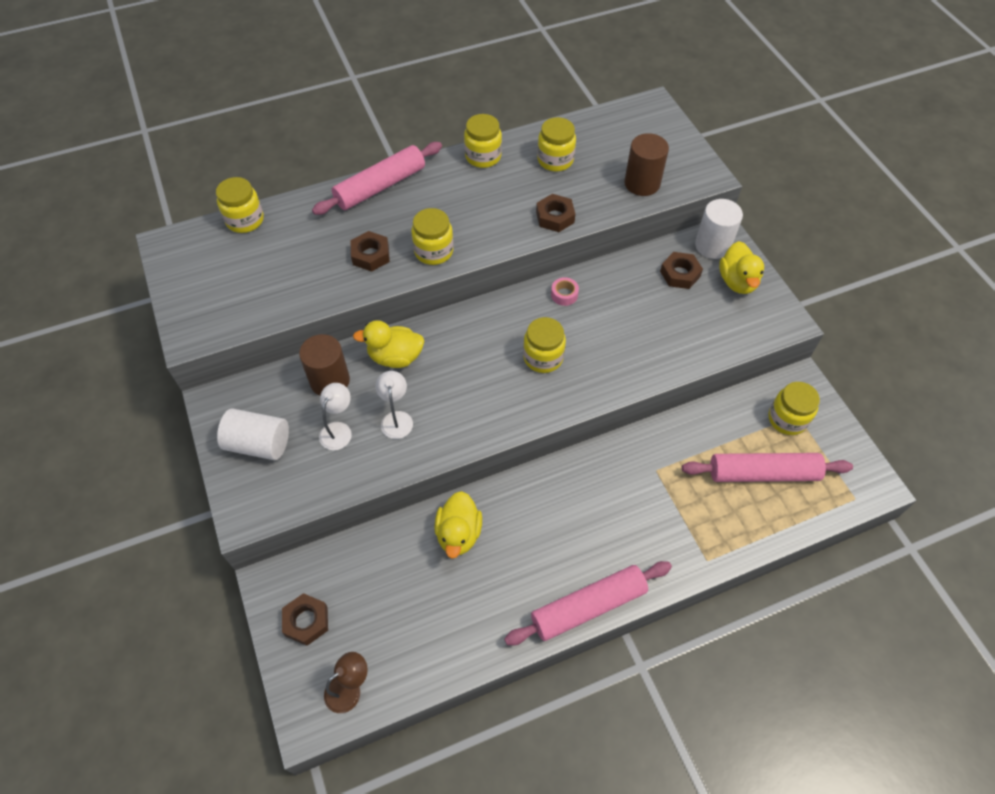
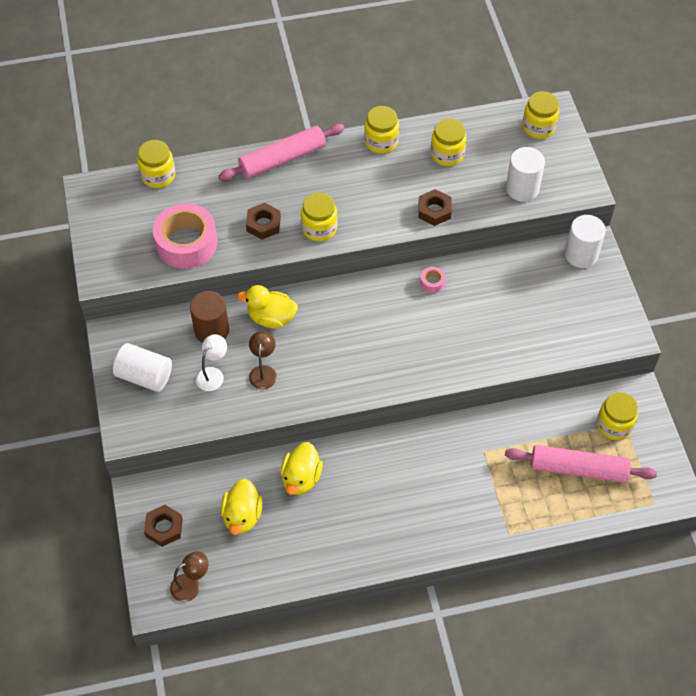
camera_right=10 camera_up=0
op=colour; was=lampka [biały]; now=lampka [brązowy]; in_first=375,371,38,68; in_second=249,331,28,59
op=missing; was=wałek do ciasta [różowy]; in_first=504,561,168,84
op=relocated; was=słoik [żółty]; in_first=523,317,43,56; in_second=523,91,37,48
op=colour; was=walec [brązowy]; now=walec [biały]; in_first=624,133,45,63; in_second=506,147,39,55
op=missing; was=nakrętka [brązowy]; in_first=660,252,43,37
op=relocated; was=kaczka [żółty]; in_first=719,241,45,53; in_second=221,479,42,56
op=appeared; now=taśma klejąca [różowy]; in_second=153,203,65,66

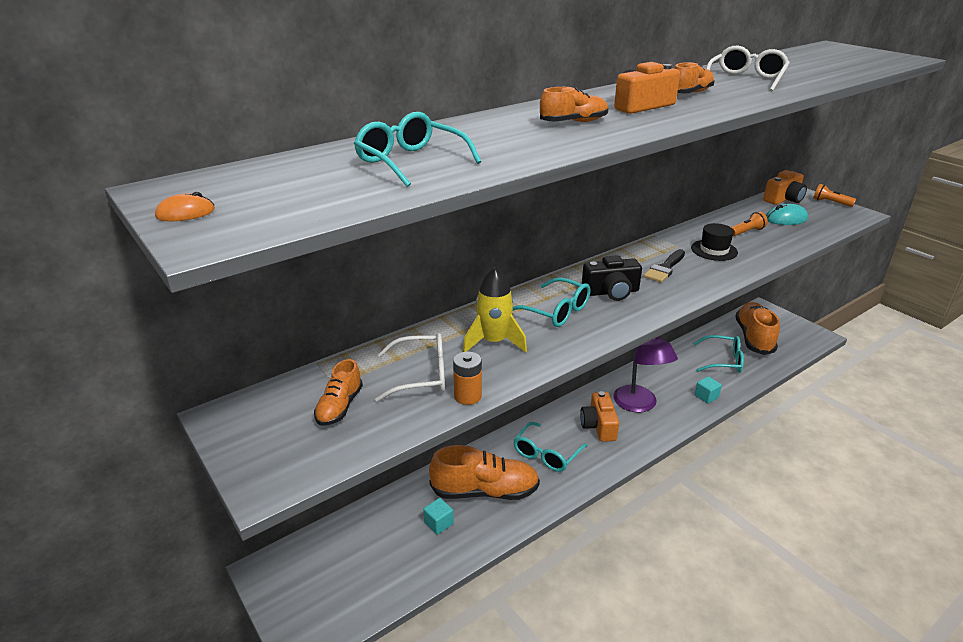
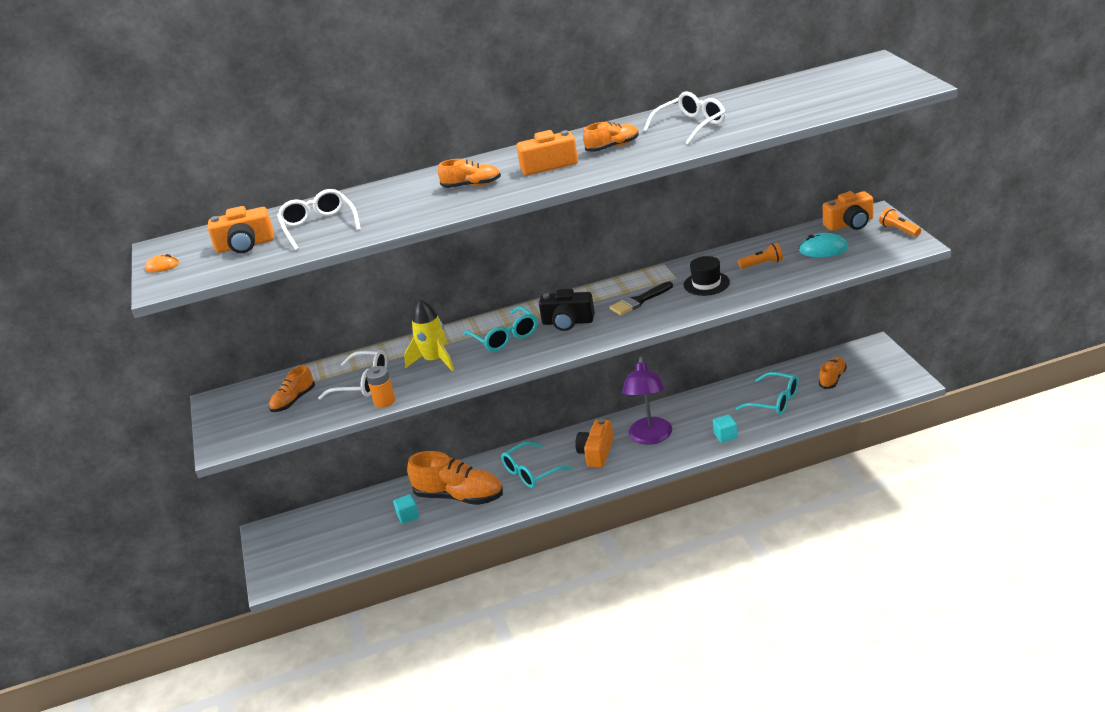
camera_right=25 camera_up=0
op=colour; was=okulary [turkusowy]; now=okulary [biały]; in_first=354,112,127,75; in_second=277,189,84,61
op=size; was=but [pomarańczowy]; in_first=735,302,45,53; in_second=819,357,28,32; ratio=0.53
op=appeared; now=aparat fotograficzny [pomarańczowy]; in_second=208,206,66,47

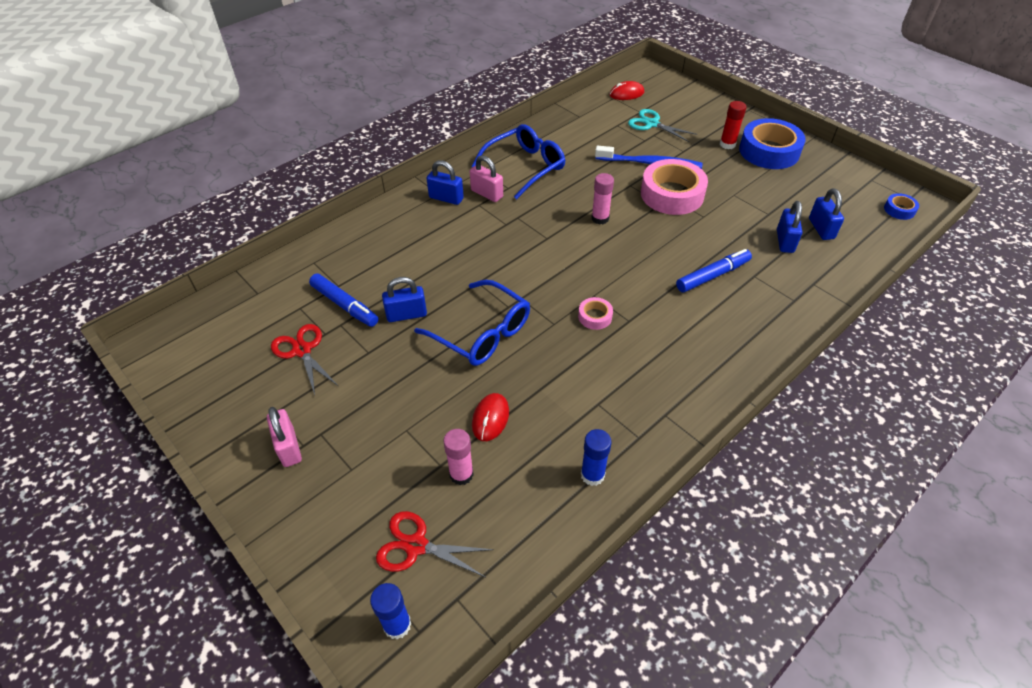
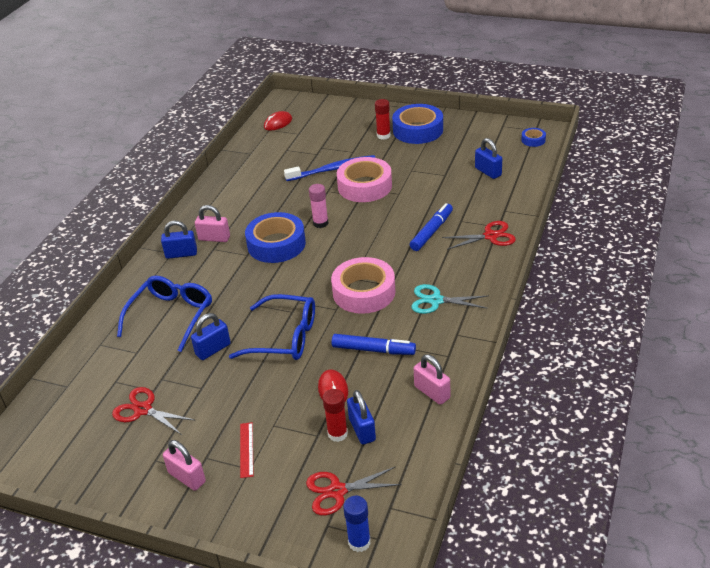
camera_right=-25 camera_up=-10
op=relocated; was=flamaster [niebieski]; in_first=309,273,69,54; in_second=332,334,84,21
op=colour; was=klej w sztyfcie [różowy]; now=klej w sztyfcie [czerwony]; in_first=443,429,31,56; in_second=323,389,25,53
op=relocated; was=okulary [niebieski]; in_first=471,124,94,75; in_second=117,276,95,76
op=size; was=taśma klejąca [różowy]; in_first=578,297,35,33; in_second=331,257,65,57; ratio=2.19
op=exchanged; was=klej w sztyfcie [niebieski]; now=kłódka [różowy]; in_first=581,429,31,57; in_second=414,354,36,51
op=relocated; was=nożyczki [turkusowy]; in_first=628,109,69,33; in_second=411,284,77,30
op=relocated; was=kłódka [niebieski]; in_first=777,201,25,52; in_second=347,390,29,55
op=appeared; now=linijka [czerwony]; in_second=240,422,14,56
op=appeared; now=taśma klejąca [niebieski]; in_second=245,212,61,51
op=appeared; now=nożyczki [czerwony]; in_second=442,221,74,29

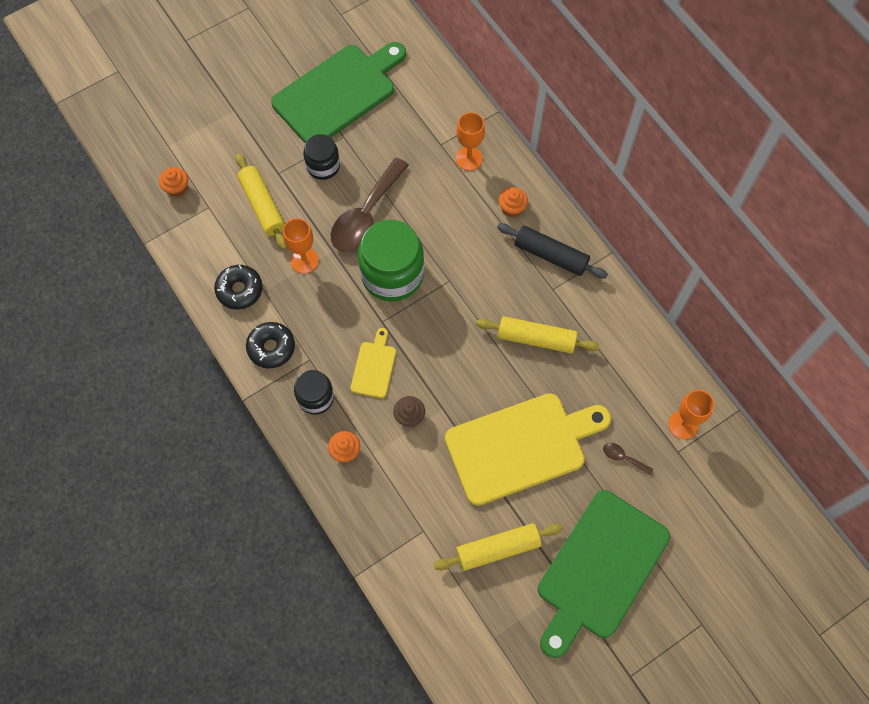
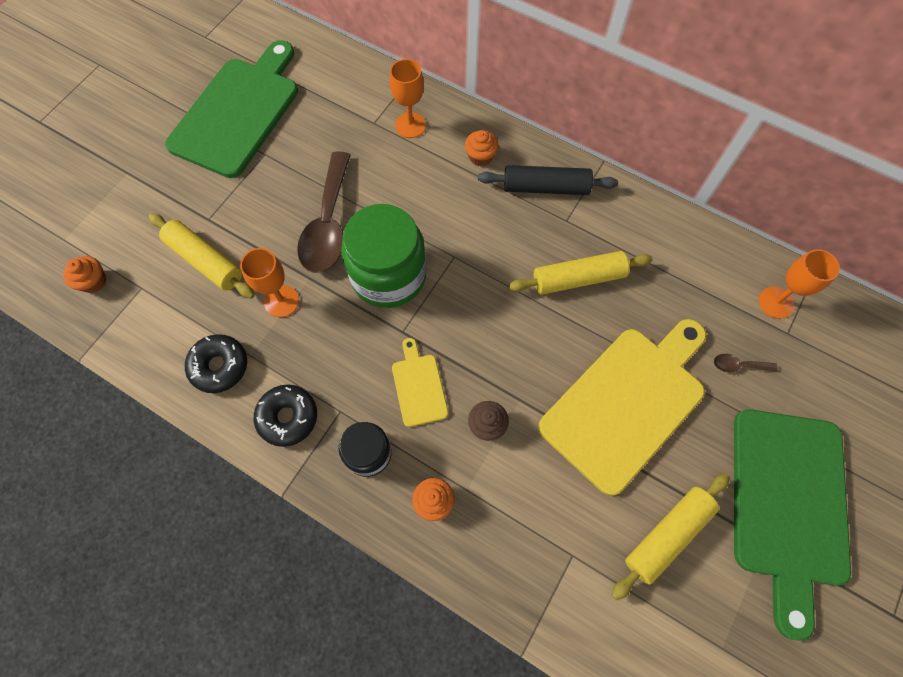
camera_right=-25 camera_up=0
op=missing; was=słoik [czarny]; in_first=303,134,37,46

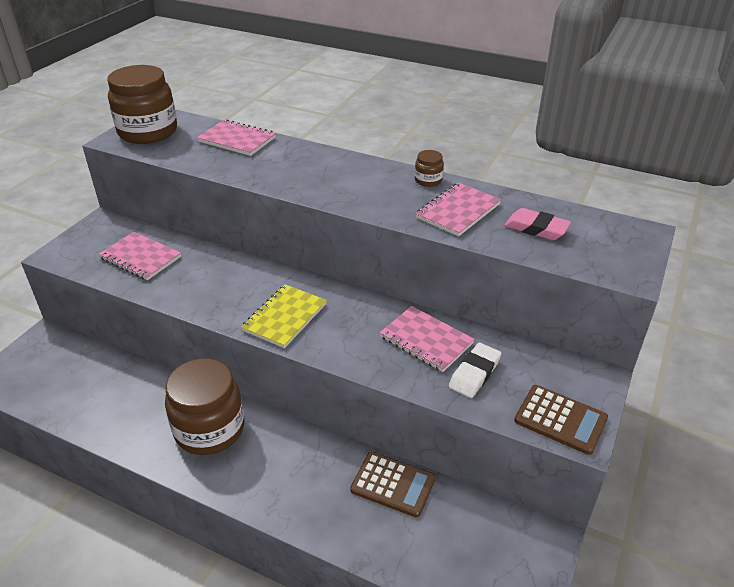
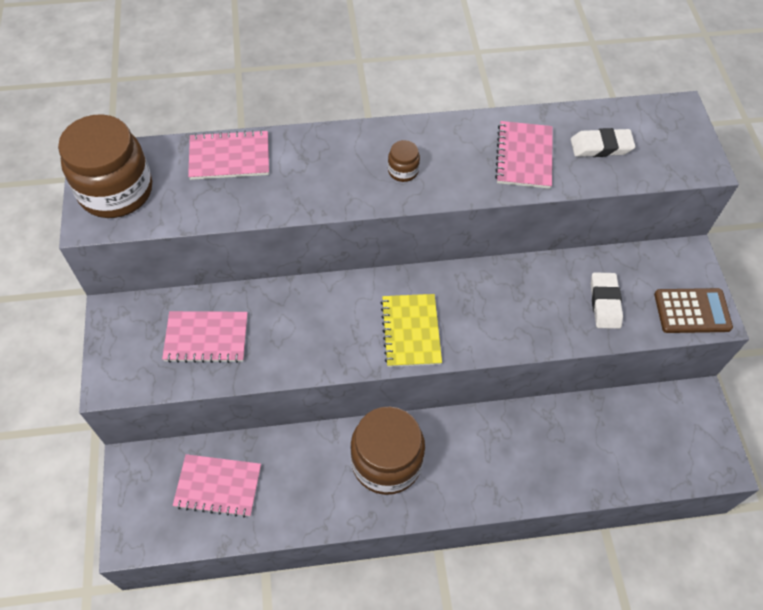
camera_right=-35 camera_up=20
op=missing; was=kalkulator [brązowy]; in_first=350,452,85,65
op=relocated; was=zeszyt [różowy]; in_first=380,306,95,66; in_second=173,454,88,64
op=relocated; was=słoik [brązowy]; in_first=415,150,29,37; in_second=388,140,32,42
op=colour; was=gumka do mazania [różowy]; now=gumka do mazania [biały]; in_first=504,208,67,32; in_second=571,128,64,29

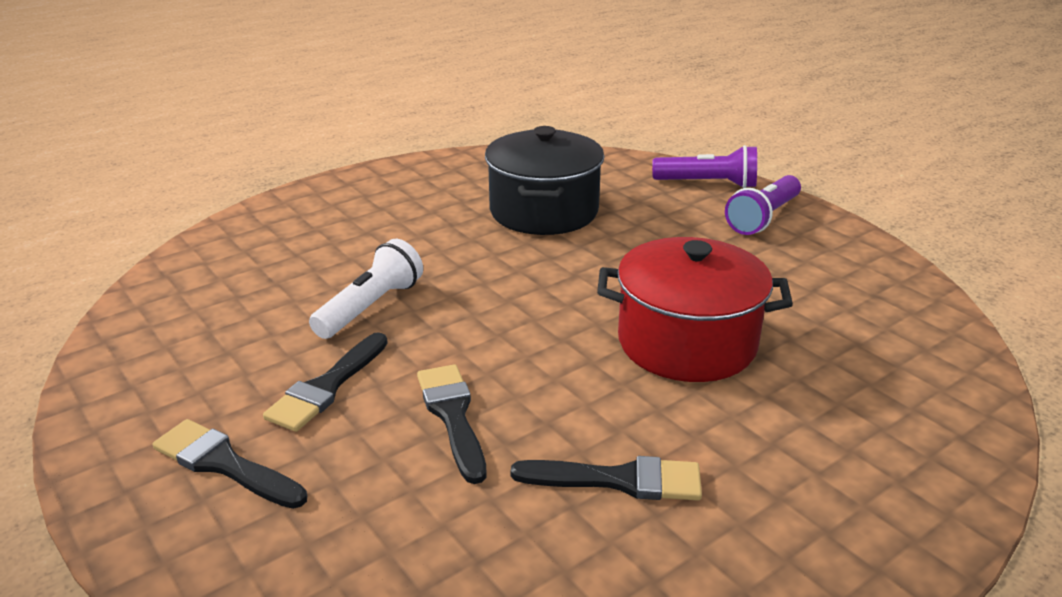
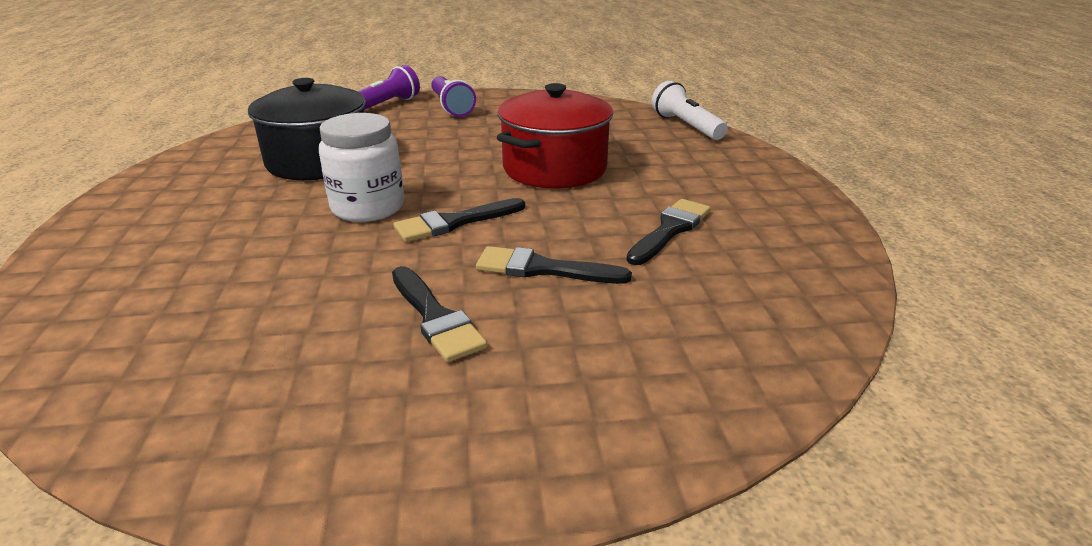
camera_right=-60 camera_up=0
op=relocated; was=pędzel [czarny]; in_first=153,419,154,90; in_second=393,198,132,44
op=relocated; was=latarka [biały]; in_first=309,239,114,100; in_second=651,81,77,59
op=appeared; now=słoik [biały]; in_second=319,113,85,109

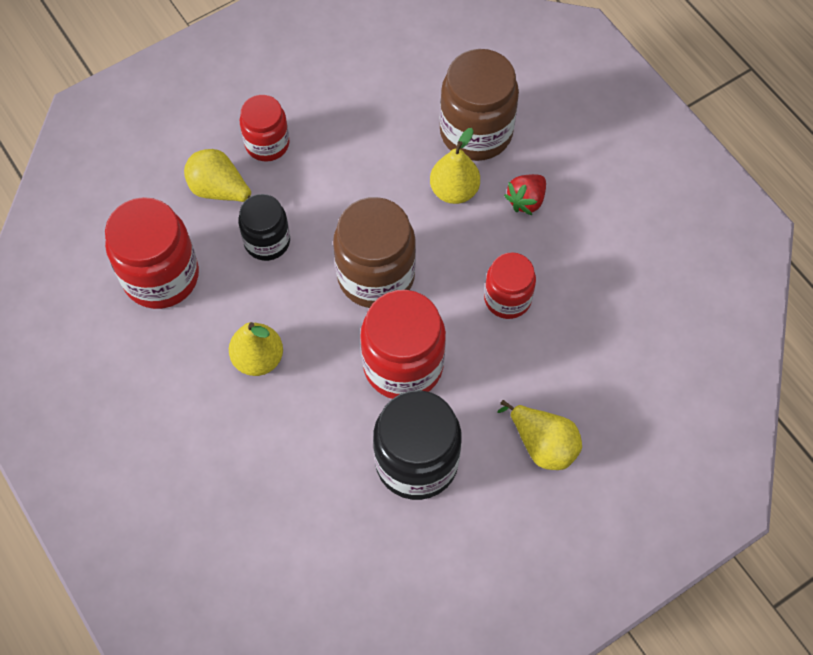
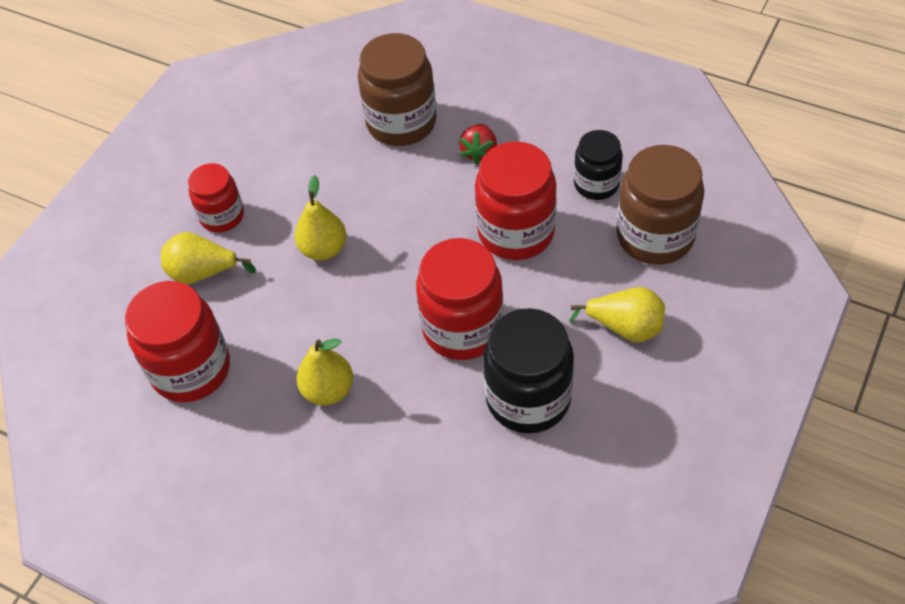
camera_right=-25 camera_up=-10
op=relocated; was=słoik [czarny]; in_first=238,194,52,67; in_second=574,130,49,70
op=relocated; was=słoik [brązowy]; in_first=333,197,83,111; in_second=617,145,87,120
op=relocated; was=gruszka [żółty]; in_first=430,128,50,76; in_second=294,175,53,85
op=size; was=słoik [czerwony]; in_first=484,252,52,67; in_second=475,141,82,119; ratio=1.64

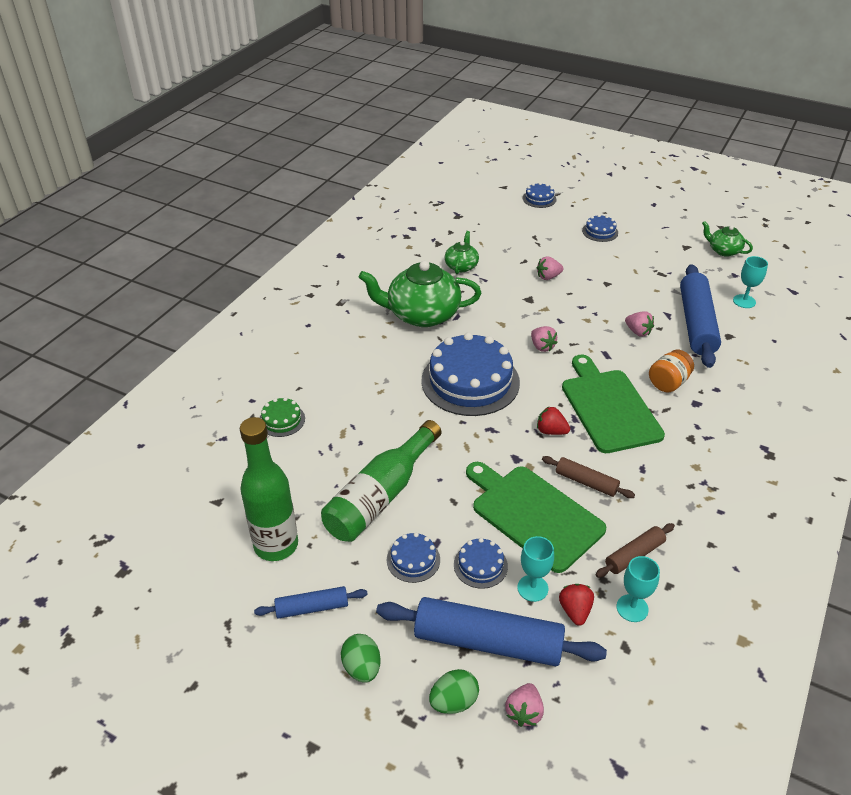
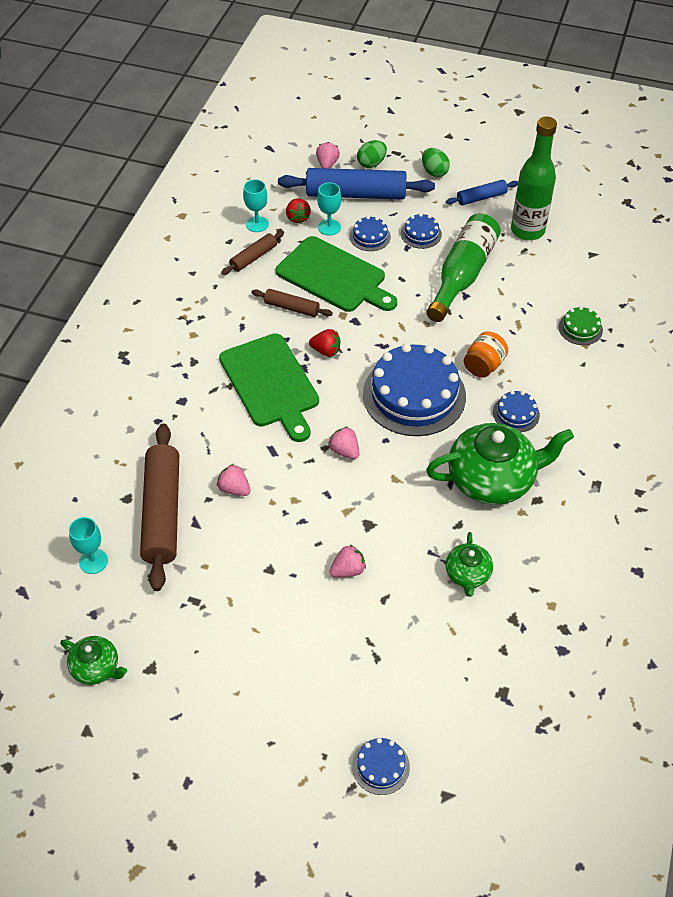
camera_right=170 camera_up=10
op=relocated; was=tort [niebieski]; in_first=582,214,36,28; in_second=493,391,47,41
op=relocated; was=słoik [pomarańczowy]; in_first=649,350,45,42; in_second=464,331,44,47
op=colour; was=wałek do ciasta [niebieski]; now=wałek do ciasta [brązowy]; in_first=680,264,41,104; in_second=140,423,39,168

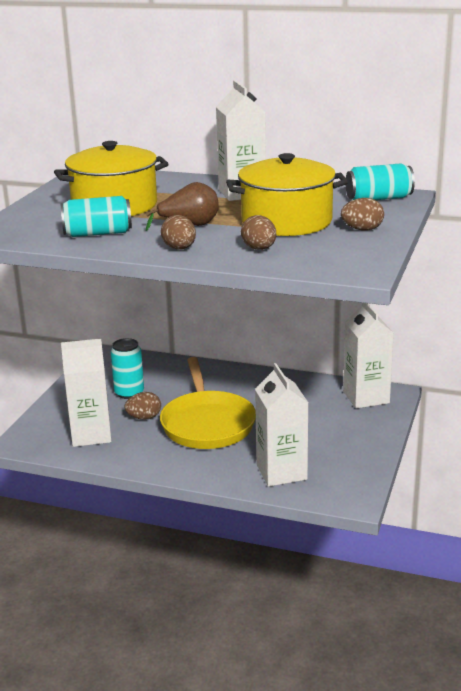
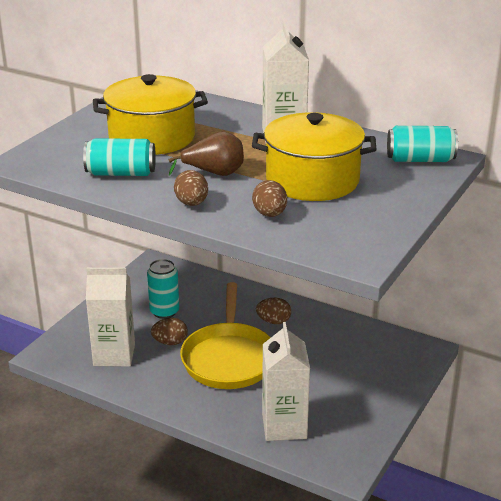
camera_right=10 camera_up=5
op=relocated; was=jajko [brązowy]; in_first=341,198,43,33; in_second=256,298,35,26
op=missing; was=karton mleka [biały]; in_first=343,303,51,106

